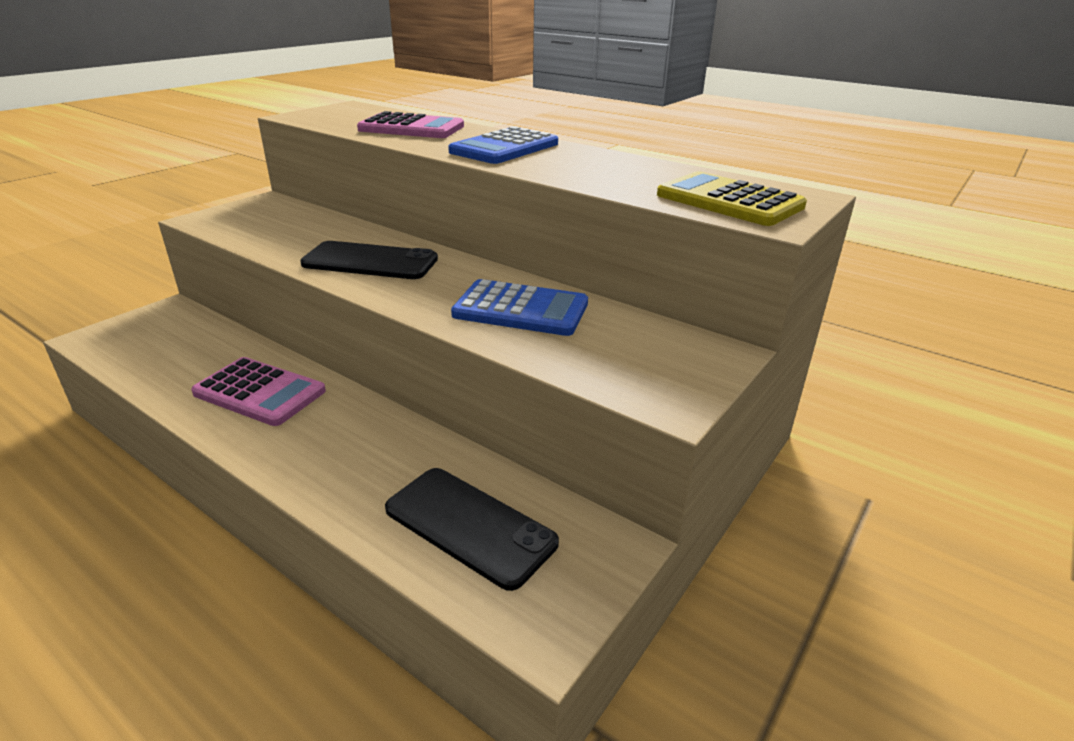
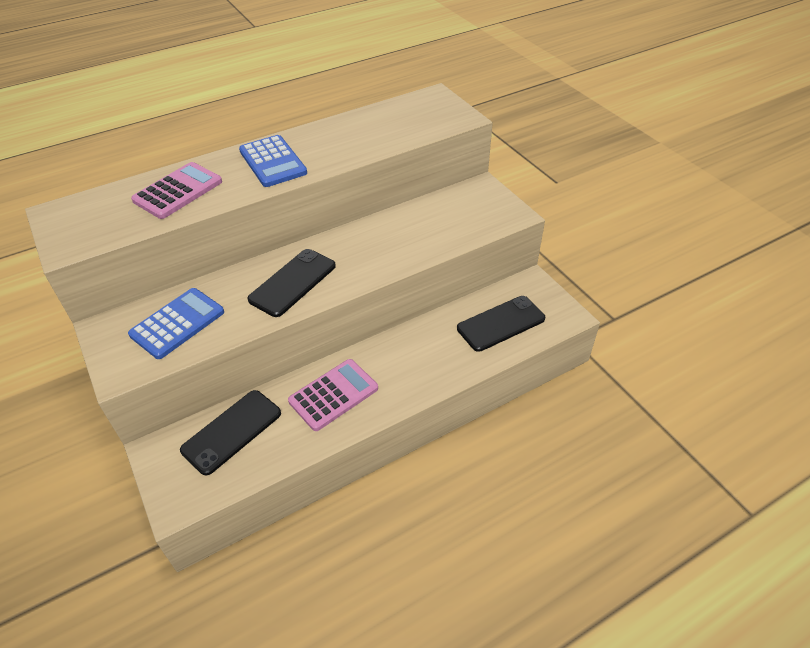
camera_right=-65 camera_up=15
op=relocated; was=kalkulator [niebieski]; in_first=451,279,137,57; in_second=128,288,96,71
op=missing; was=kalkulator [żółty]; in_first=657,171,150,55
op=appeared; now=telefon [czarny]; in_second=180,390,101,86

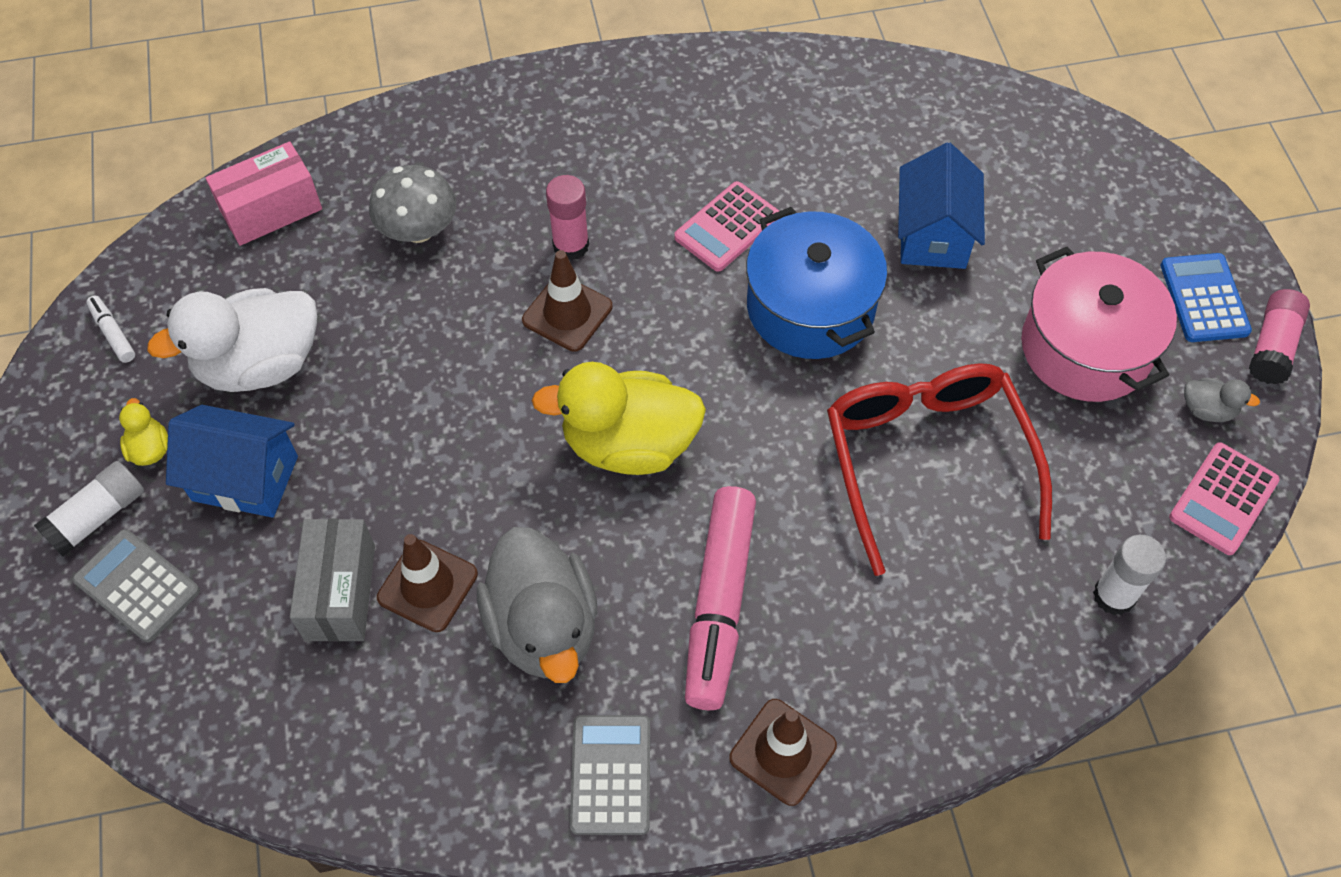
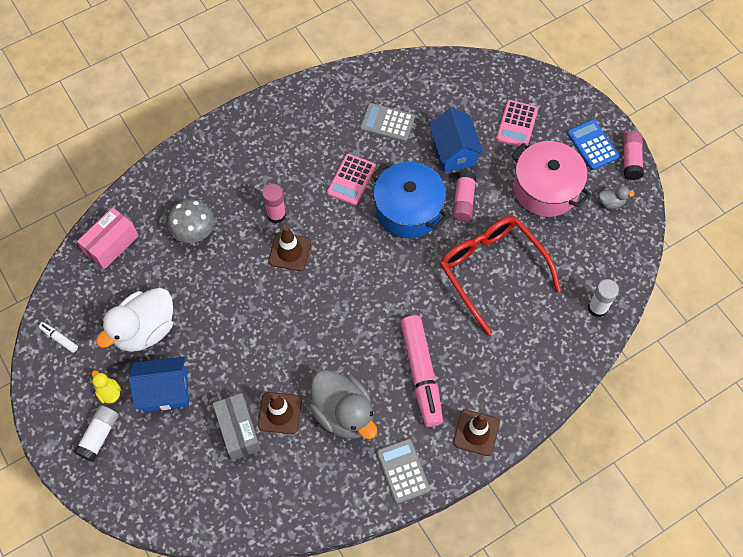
camera_right=-20 camera_up=5
op=relocated; was=kalkulator [szary]; in_first=73,529,127,113; in_second=360,103,55,39
op=missing; was=kaczka [żółty]; in_first=531,362,175,113
op=relocated; was=kalkulator [różowy]; in_first=1169,442,111,113; in_second=496,100,42,47
op=appeared; now=klej w sztyfcie [różowy]; in_second=452,171,25,51

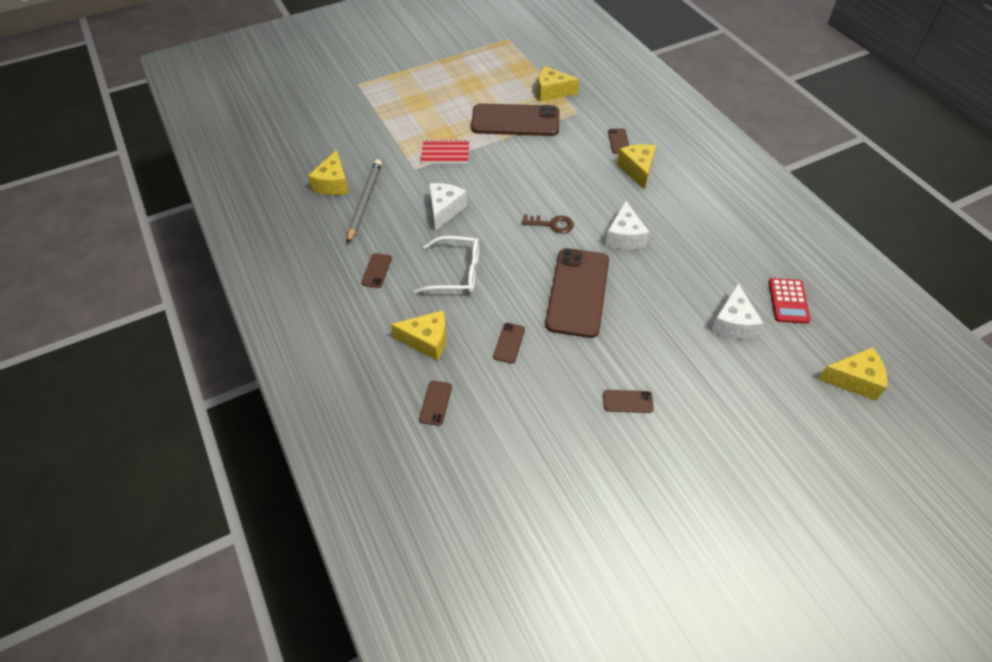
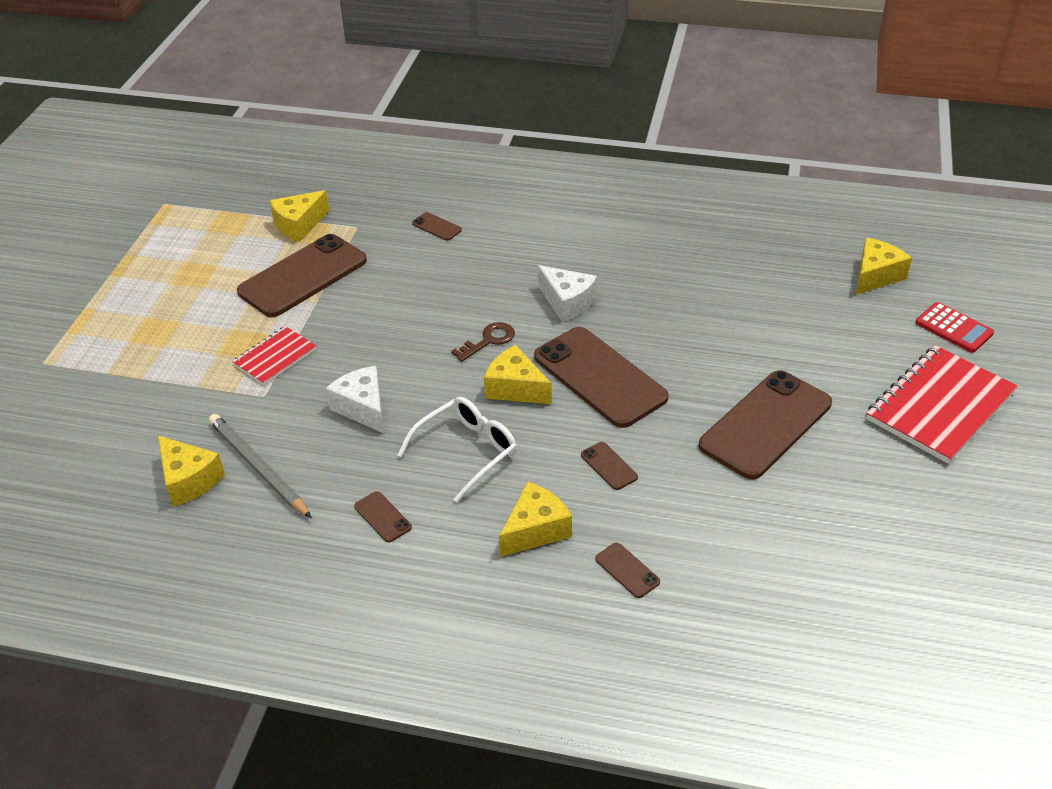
camera_right=-50 camera_up=-10
op=size; was=telefon [brązowy]; in_first=603,390,51,23; in_second=699,370,133,109; ratio=2.45
op=relocated; was=ser [żółty]; in_first=617,144,39,45; in_second=484,345,68,59
op=missing; was=ser [biały]; in_first=711,283,53,56
op=relocated; was=kalkulator [czerwony]; in_first=768,278,43,46; in_second=915,302,79,51
op=appeared; now=zeszyt [czerwony]; in_second=866,345,151,118

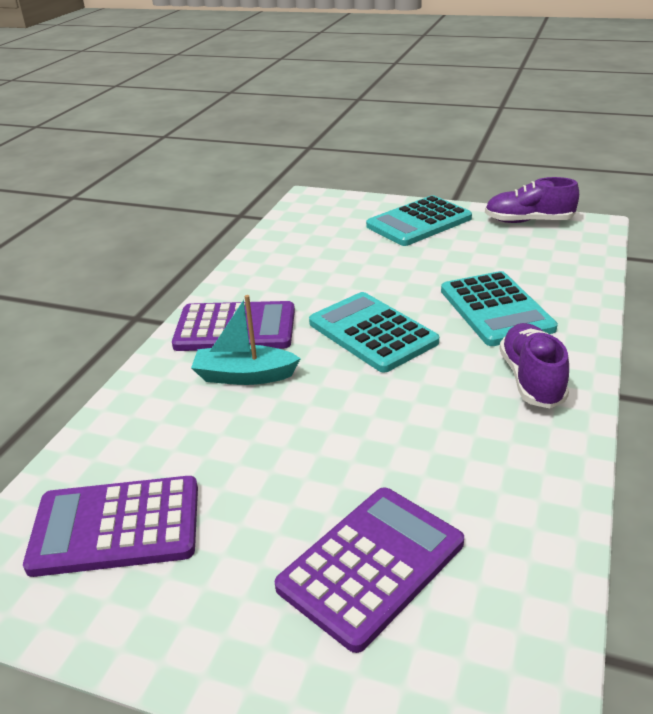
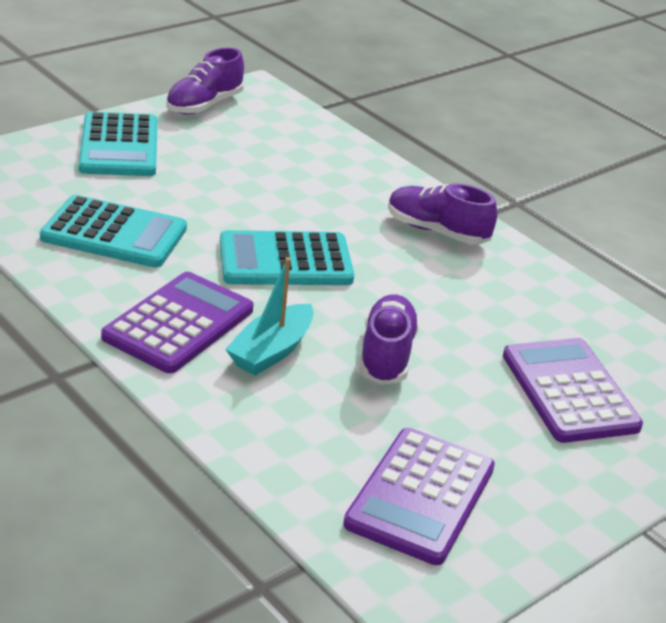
camera_right=-65 camera_up=0
op=relocated; was=kalkulator [turkusowy]; in_first=441,271,117,75; in_second=40,195,147,73
op=appeared; now=but [fioletowy]; in_second=359,294,61,91

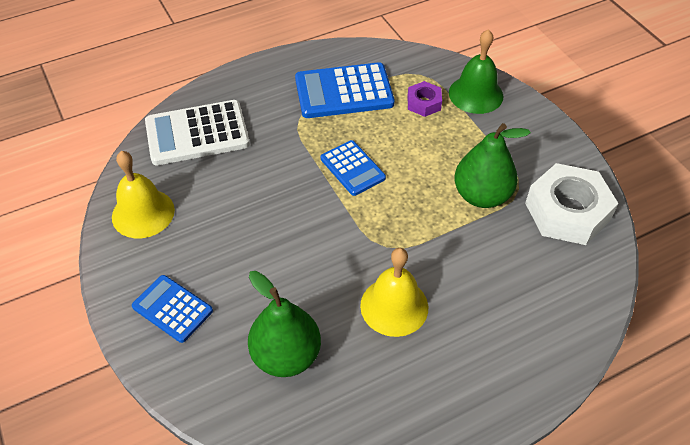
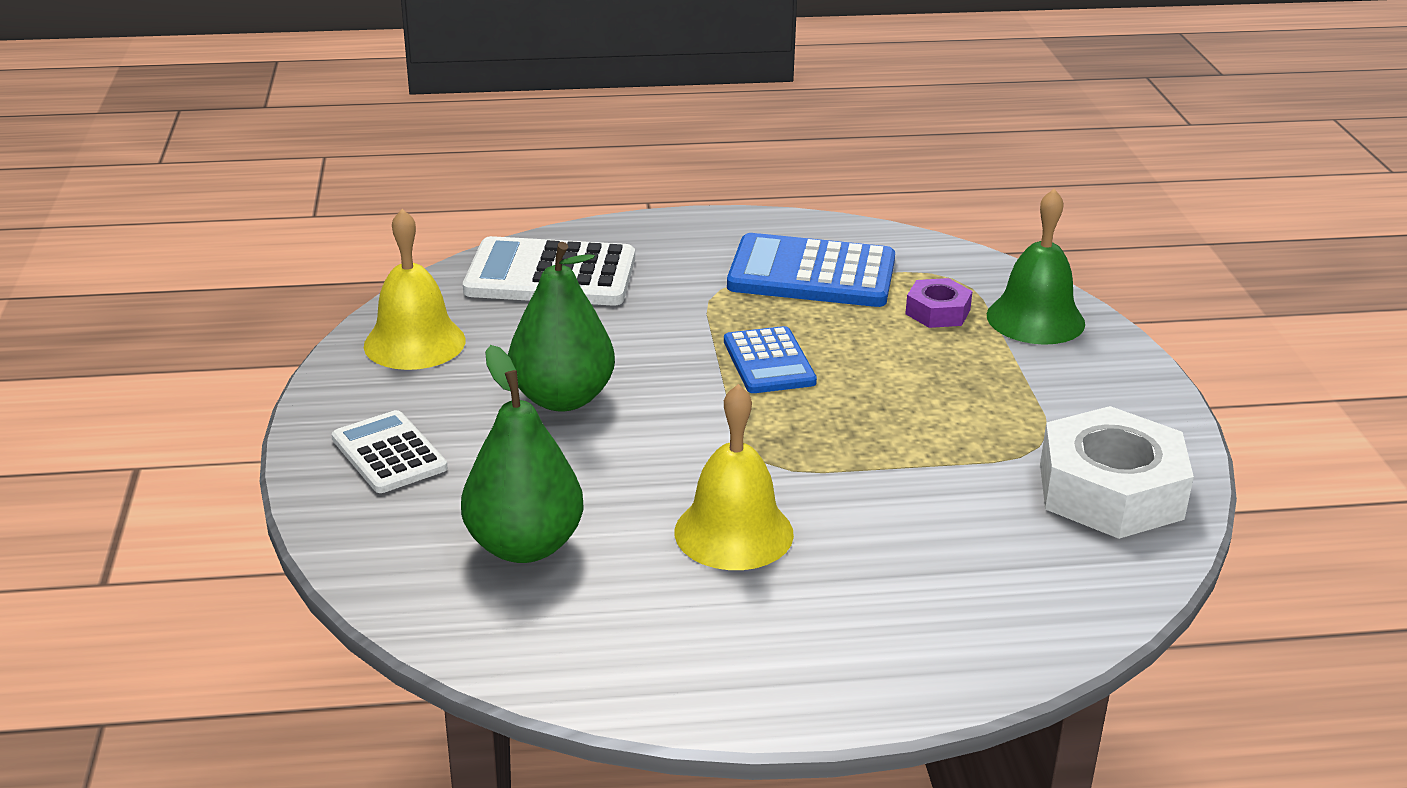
camera_right=20 camera_up=-20
op=colour; was=kalkulator [niebieski]; now=kalkulator [biały]; in_first=132,275,81,68; in_second=332,410,115,83
op=relocated; was=gruszka [zielony]; in_first=454,123,77,85; in_second=508,242,107,169

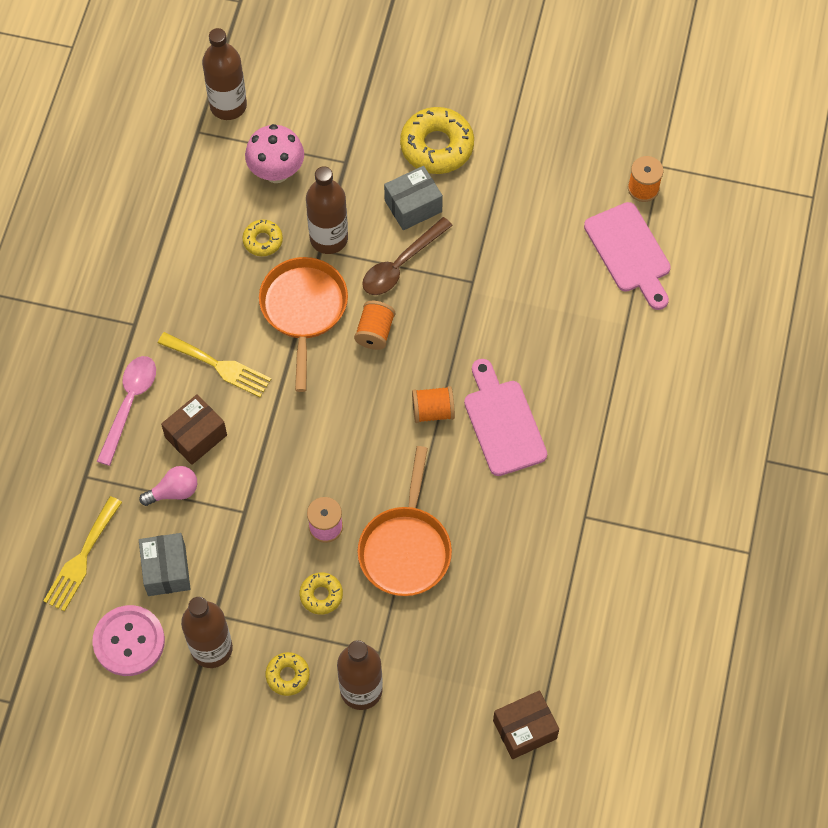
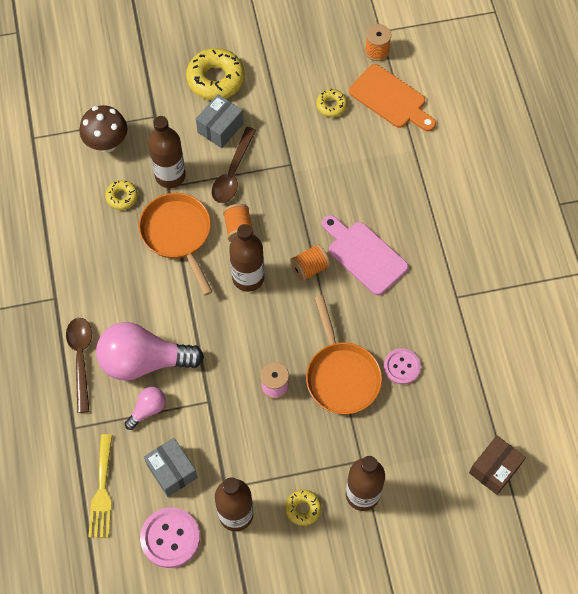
camera_right=-25 camera_up=0
op=colour; was=łyżka [różowy]; now=łyżka [brązowy]; in_first=97,356,59,110; in_second=66,318,26,95
op=missing; was=widelec [żółty]; in_first=158,332,113,66
op=exchanged; was=pudełko [brązowy]; now=żarówka [różowy]; in_first=161,394,66,71; in_second=96,322,108,59
op=relocated; was=butelka [brązowy]; in_first=202,28,45,92; in_second=229,224,35,68
op=colour; was=grzyb [różowy]; now=grzyb [brązowy]; in_first=245,124,59,59; in_second=80,105,47,48
op=relocated; was=donut [żółty]; in_first=300,572,43,43; in_second=316,89,31,28
op=colour; was=deska do krojenia [różowy]; now=deska do krojenia [pomarańczowy]; in_first=584,202,87,108; in_second=349,64,87,67
op=appeared; now=guzik [różowy]; in_second=384,348,37,37

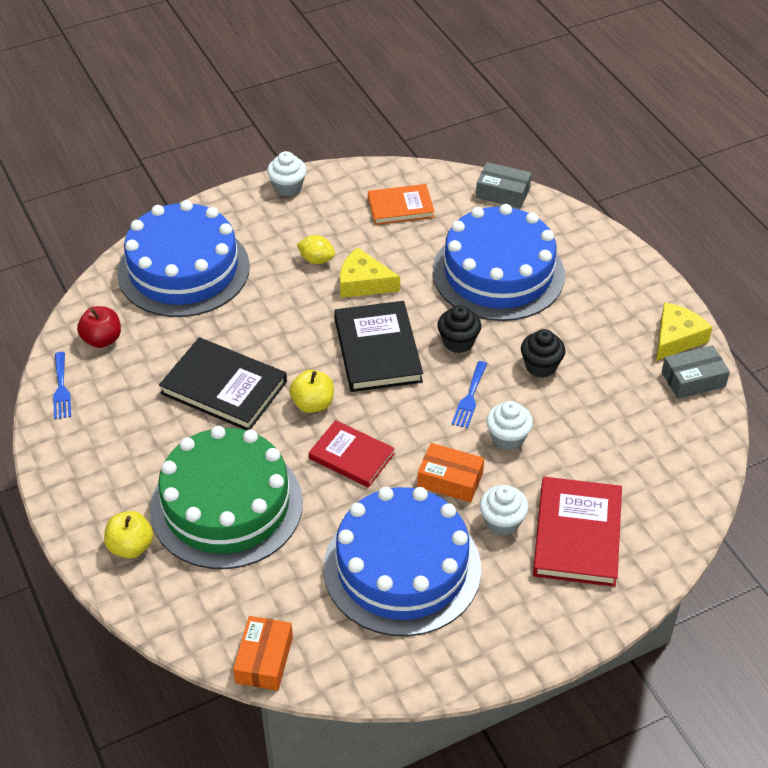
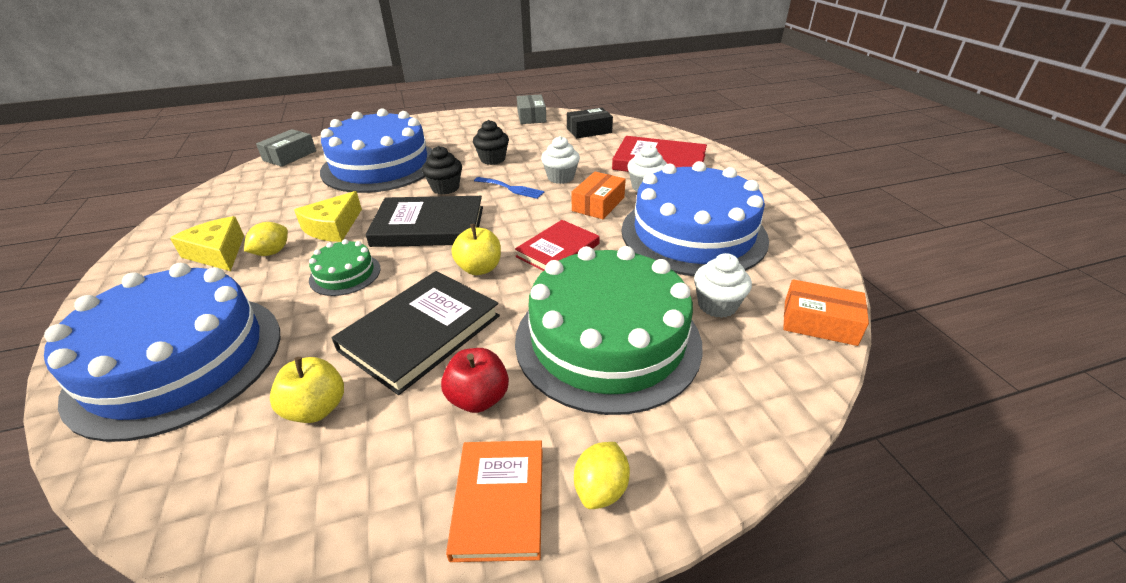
camera_right=-80 camera_up=-10
op=missing; was=widelec [niebieski]; in_first=53,352,18,67
op=relocated; was=jabłko [czerwony]; in_first=77,306,44,42; in_second=441,348,68,65
op=relocated; was=jabłko [żółty]; in_first=104,511,49,48; in_second=270,357,74,66
op=relocated; was=muffinka [biały]; in_first=267,151,40,45; in_second=694,253,58,65
op=relocated; was=książka [pomarańczowy]; in_first=368,184,67,41; in_second=446,440,96,122
op=relocated; was=ser [żółty]; in_first=656,302,57,59; in_second=170,216,74,55
op=appeared; now=tort [zielony]; in_second=309,239,72,57
op=appeared; now=pudełko [czarny]; in_second=567,108,46,30
op=appeared; now=cytryna [żółty]; in_second=574,442,56,67

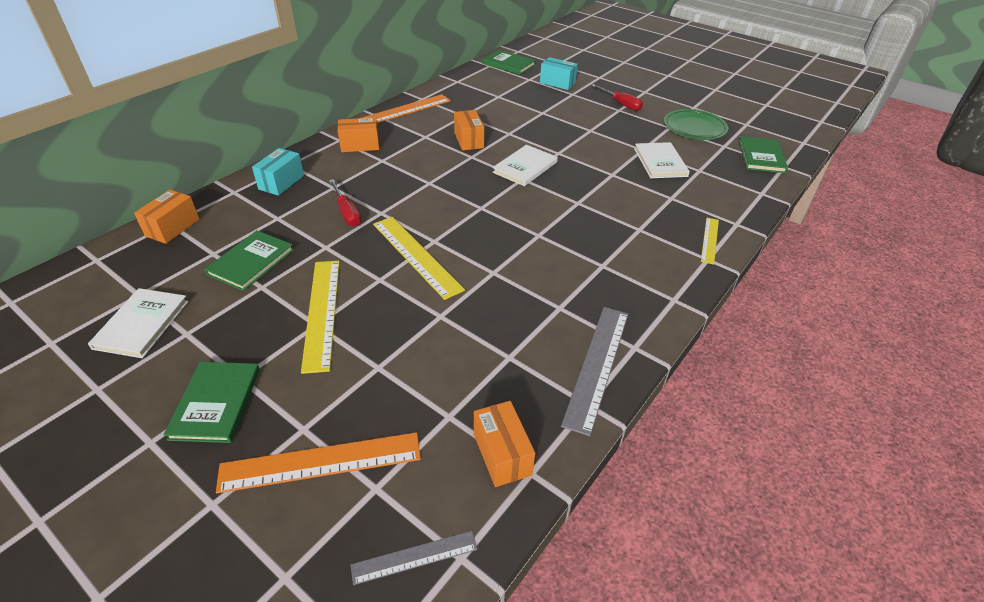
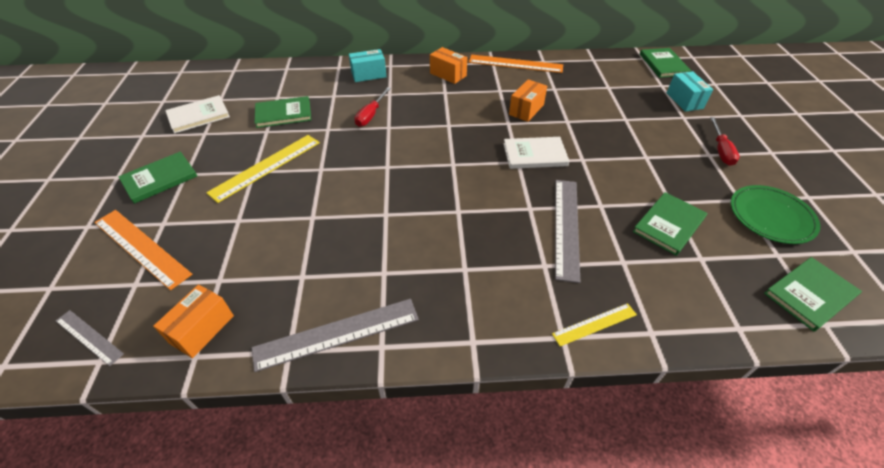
camera_right=50 camera_up=5
op=missing; was=pudełko [pomarańczowy]; in_first=134,190,65,54
op=missing; was=linijka [żółty]; in_first=373,217,92,83
op=colour; was=książka [biały]; now=książka [zielony]; in_first=634,142,56,36; in_second=633,192,74,64
op=appeared; now=linijka [szary]; in_second=555,180,25,103

